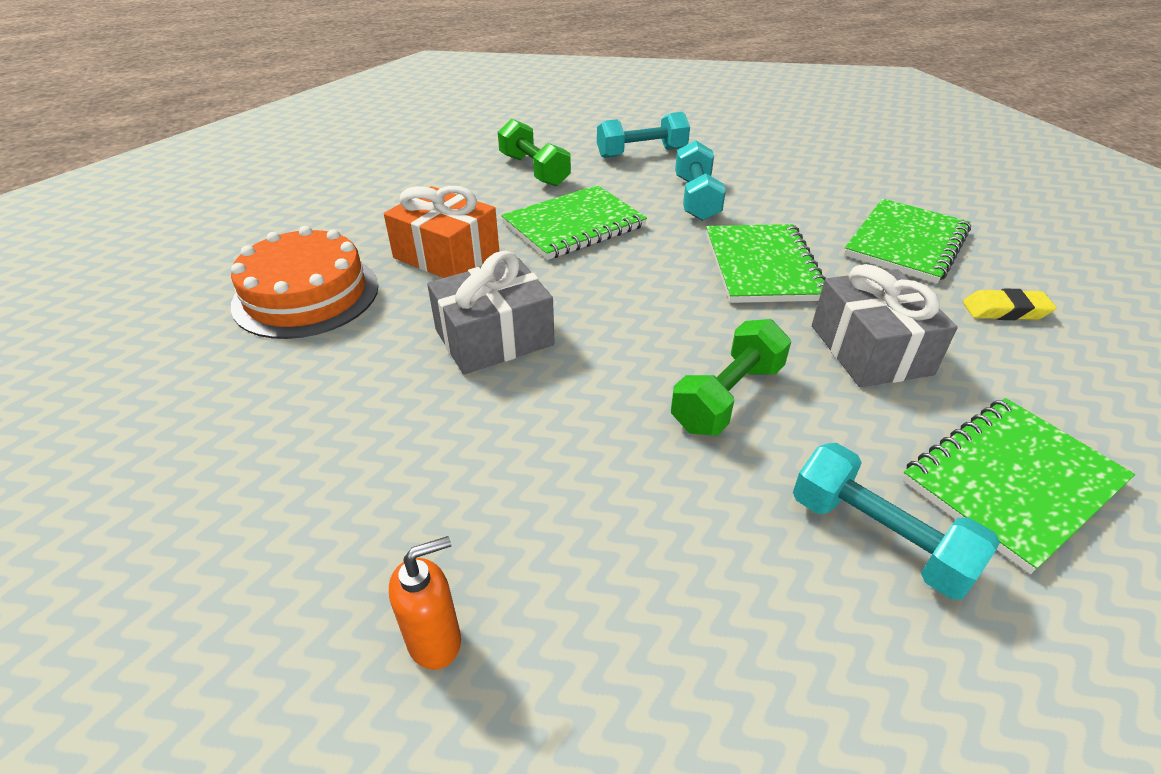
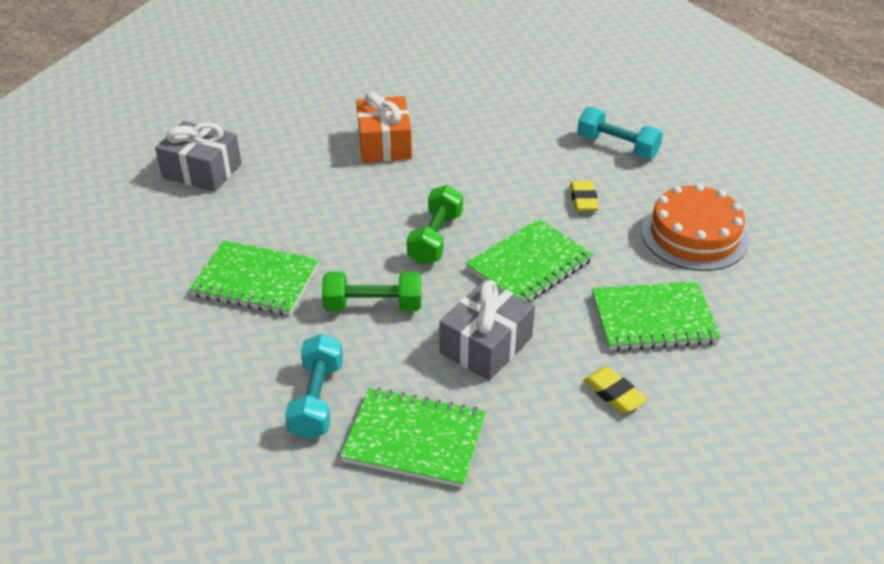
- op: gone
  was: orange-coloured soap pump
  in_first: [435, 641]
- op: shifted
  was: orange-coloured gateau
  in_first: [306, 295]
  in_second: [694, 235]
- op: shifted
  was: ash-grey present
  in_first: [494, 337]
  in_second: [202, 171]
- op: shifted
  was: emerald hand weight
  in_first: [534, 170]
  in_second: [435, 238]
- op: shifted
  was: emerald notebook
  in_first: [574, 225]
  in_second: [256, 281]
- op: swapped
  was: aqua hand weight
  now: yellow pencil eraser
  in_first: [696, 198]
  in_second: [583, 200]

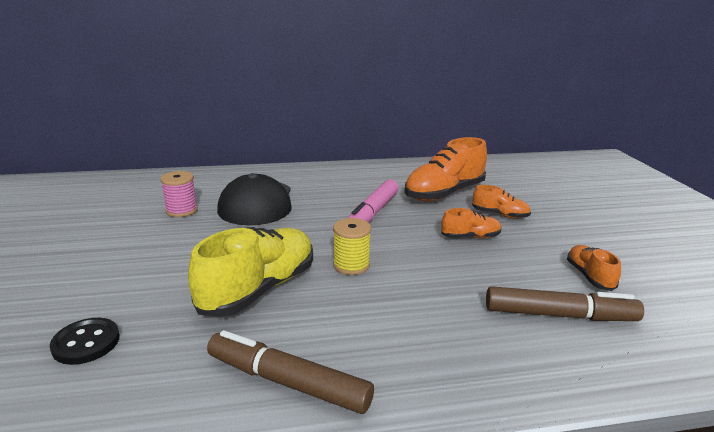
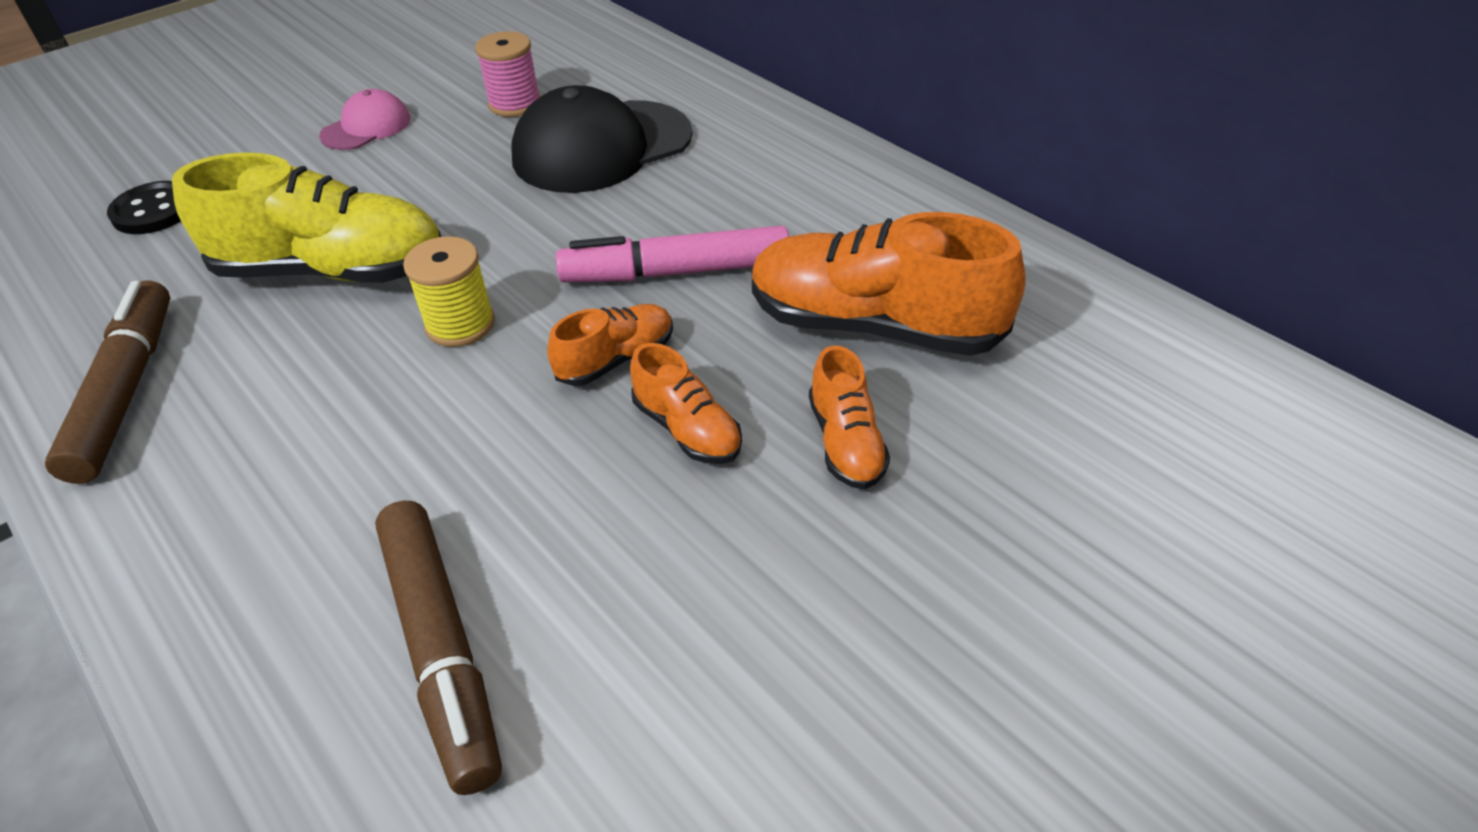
- op: new
  now: rose-pink cap
  in_second: [366, 127]
- op: shifted
  was: orange-coloured shoe
  in_first: [589, 276]
  in_second: [616, 359]

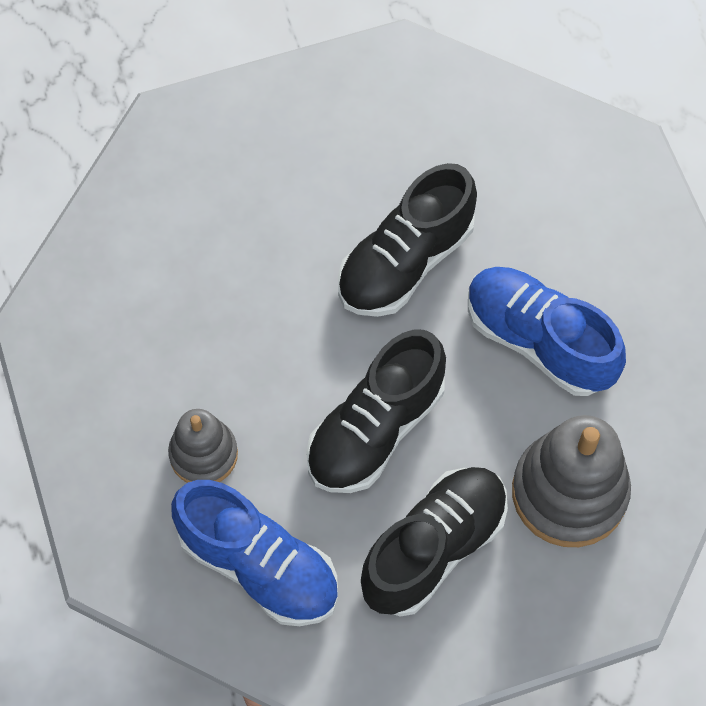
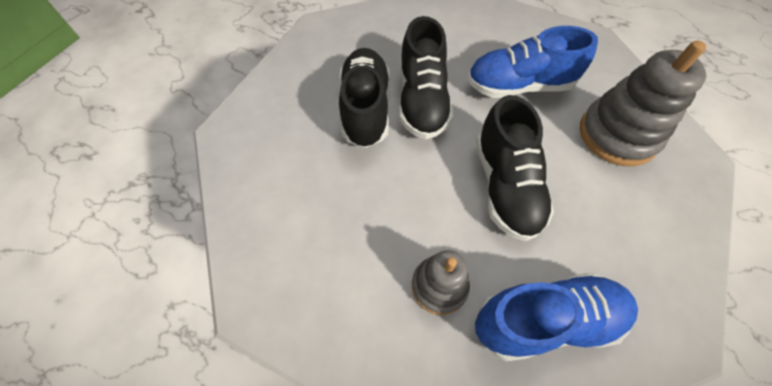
- op: shifted
  was: ebony shoe
  in_first: [434, 548]
  in_second: [365, 109]

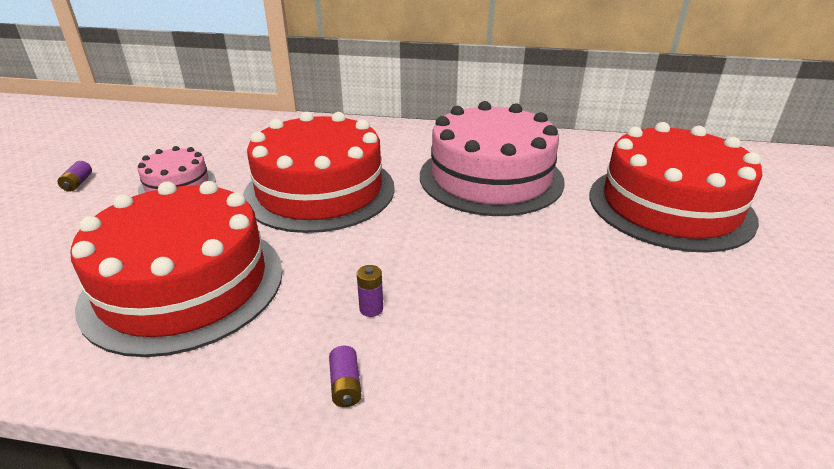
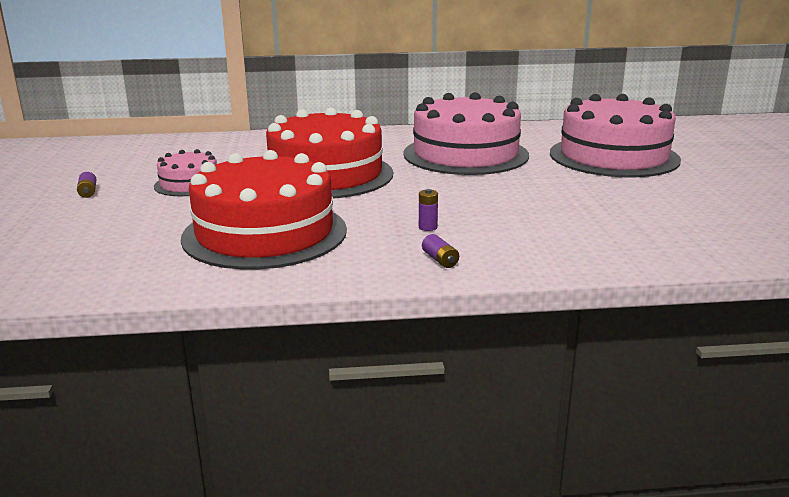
- op: repainted
  was: scarlet gateau
  now: rose-pink gateau
  in_first: [669, 206]
  in_second: [613, 156]

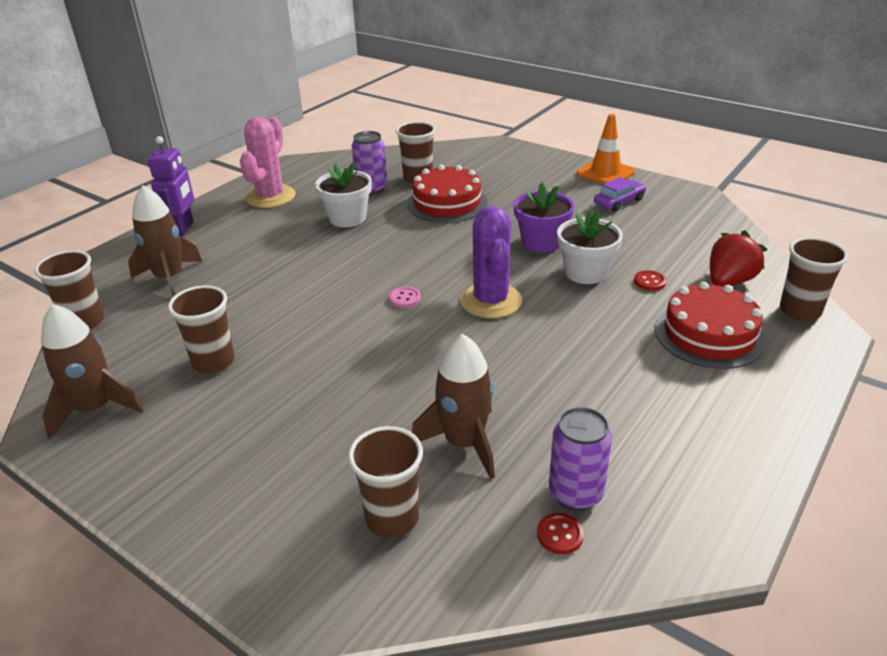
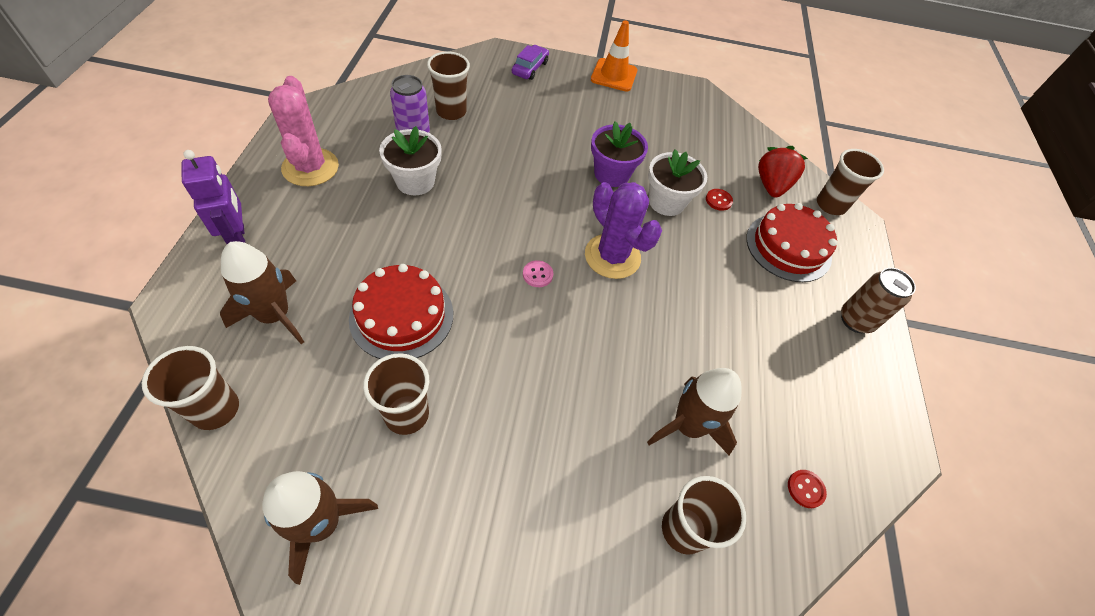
- op: gone
  was: royal purple can
  in_first: [575, 493]
- op: new
  now: brown can
  in_second: [855, 320]
- op: shifted
  was: scarlet gateau
  in_first: [447, 203]
  in_second: [402, 316]
- op: shifted
  was: royal purple automobile
  in_first: [619, 201]
  in_second: [530, 68]

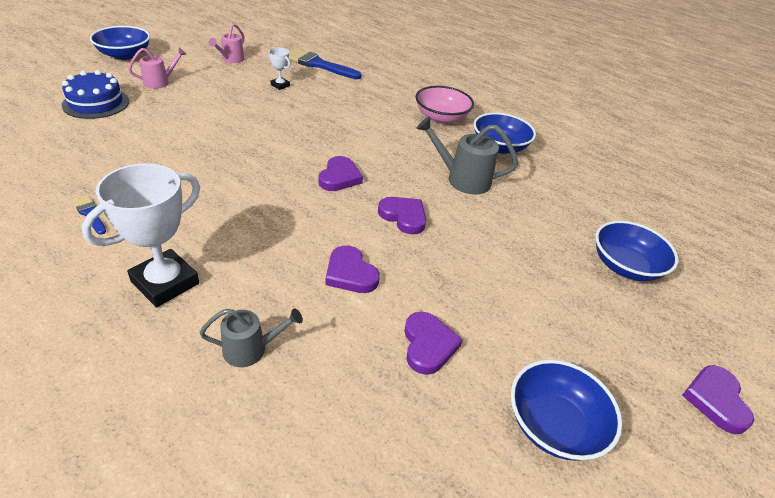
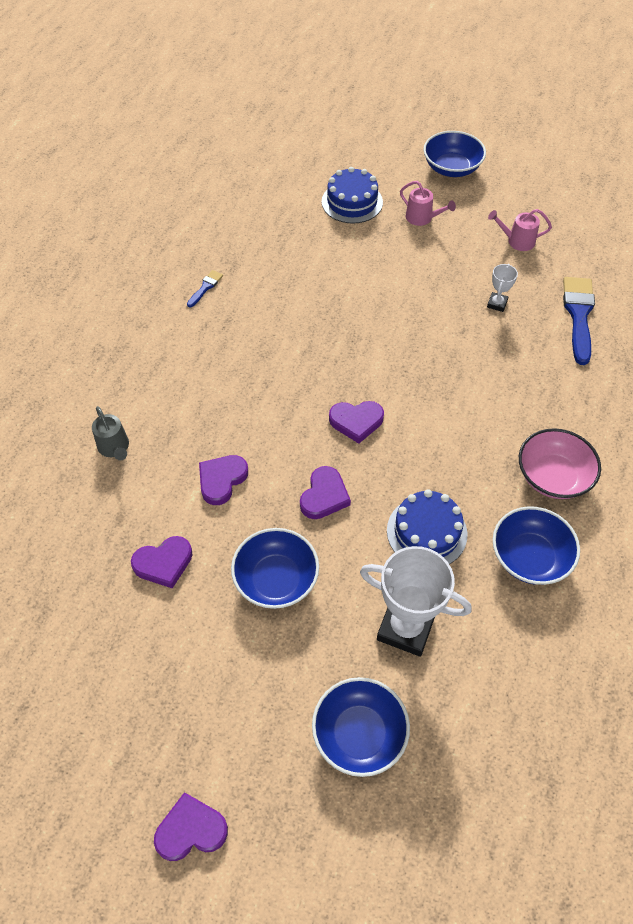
- op: shifted
  was: white award cup
  in_first: [165, 282]
  in_second: [405, 628]
- op: shifted
  was: royal blue deep dish
  in_first: [554, 424]
  in_second: [276, 579]
- op: swapped
  was: ash-grey watering pot
  now: royal blue gateau
  in_first: [462, 179]
  in_second: [426, 532]

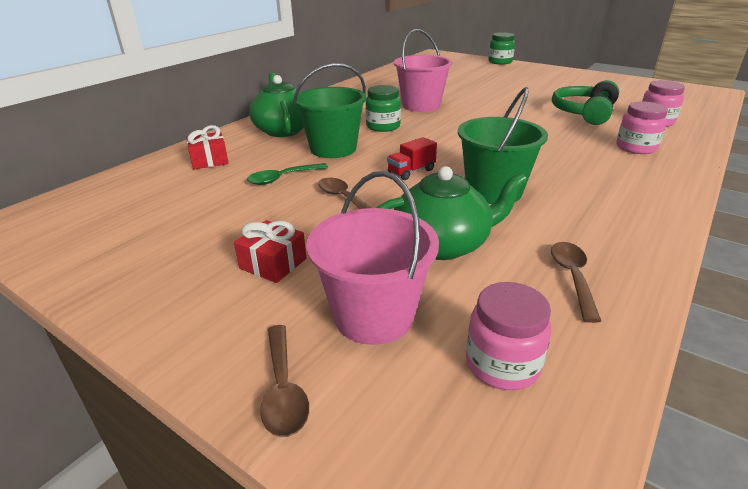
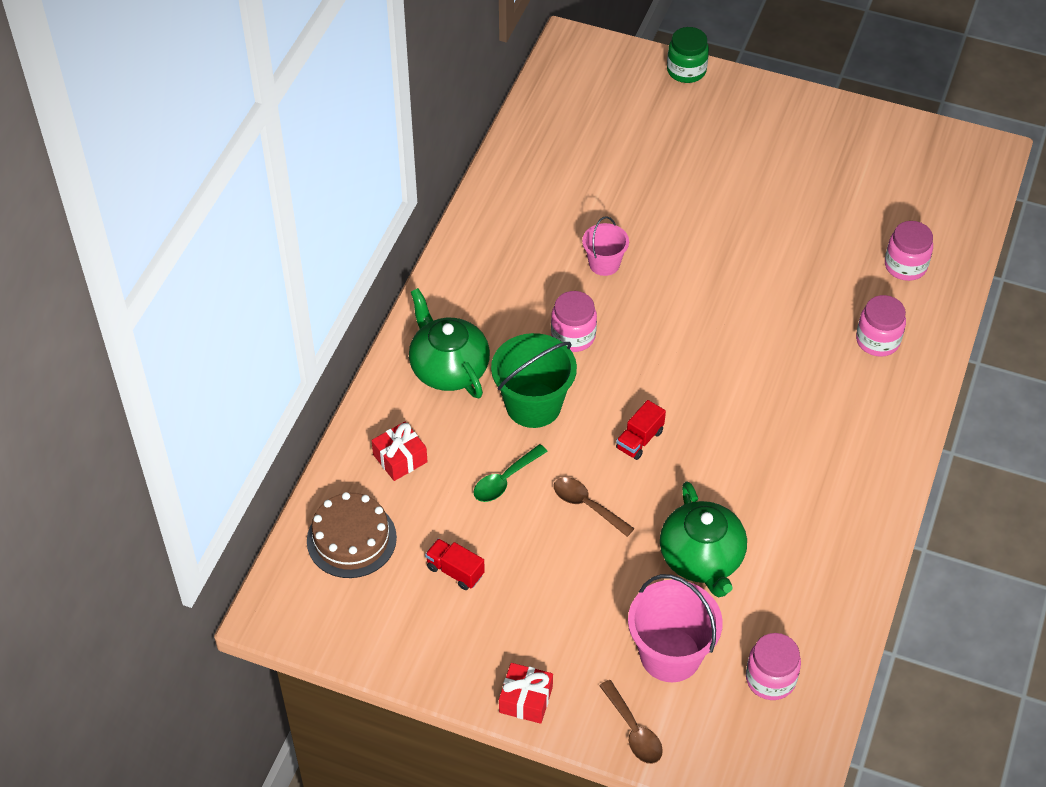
- op: gone
  was: emerald bucket
  in_first: [494, 191]
- op: gone
  was: brown teaspoon
  in_first: [572, 277]
- op: gone
  was: emerald headset
  in_first: [584, 113]
- op: new
  now: brown gateau
  in_second: [351, 539]
- op: new
  now: scarlet truck
  in_second: [455, 571]
- op: shifted
  was: scarlet present
  in_first: [273, 263]
  in_second: [526, 699]
- op: repainted
  was: emerald jam jar
  now: rose-pink jam jar
  in_first: [383, 126]
  in_second: [573, 336]
- op: rotated
  was: emerald tea pot
  in_first: [443, 244]
  in_second: [702, 558]
  clockwise: 105
- op: scaled
  was: rose-pink bucket
  in_first: [421, 105]
  in_second: [604, 264]
  ratio: 0.59

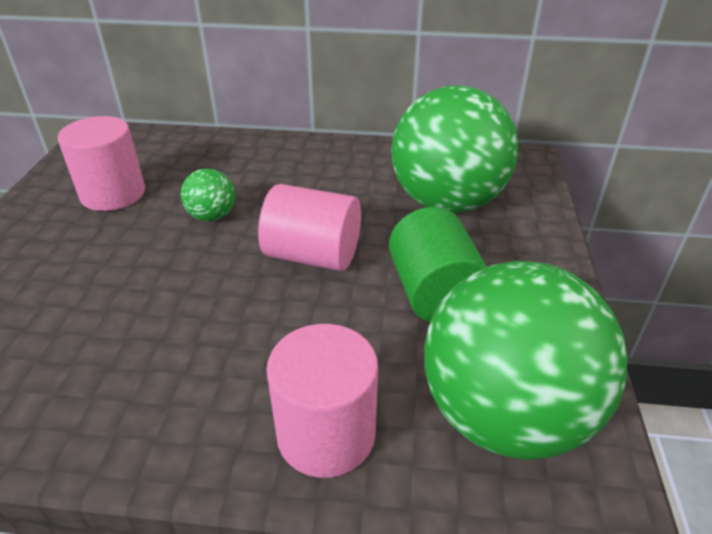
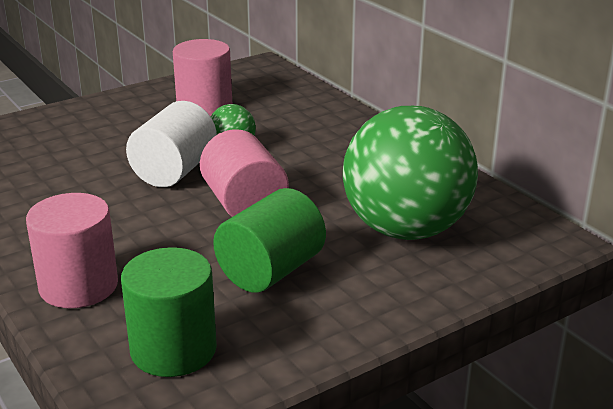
- op: new
  now: white cylinder
  in_second: [174, 171]
- op: swapped
  was: emerald sphere
  now: emerald cylinder
  in_first: [504, 415]
  in_second: [173, 350]

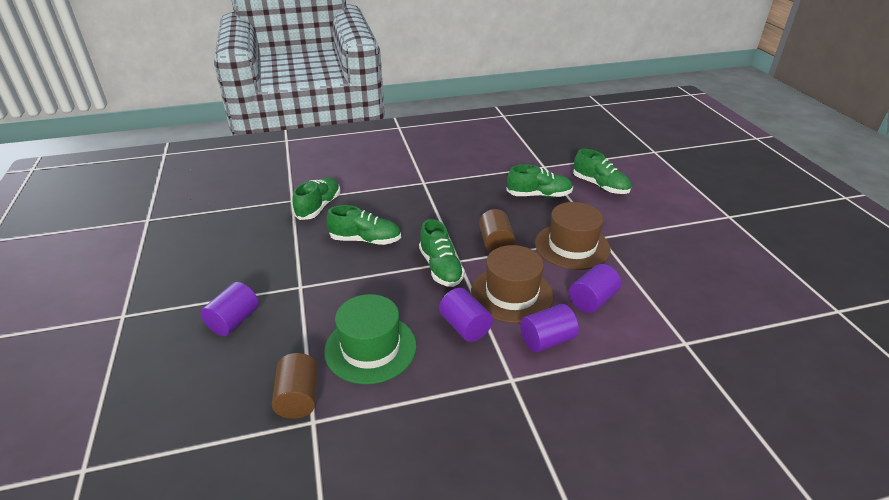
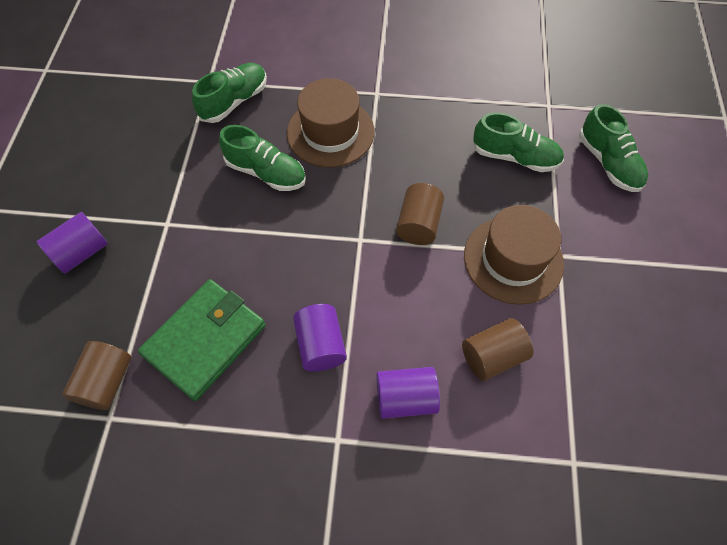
- op: gone
  was: emerald shoe
  in_first: [440, 268]
- op: shifted
  was: brown hat
  in_first: [511, 294]
  in_second: [330, 132]
- op: swapped
  was: emerald hat
  now: emerald card wallet
  in_first: [370, 348]
  in_second: [205, 340]
- op: repainted
  was: royal purple cylinder
  now: brown cylinder
  in_first: [592, 300]
  in_second: [492, 356]

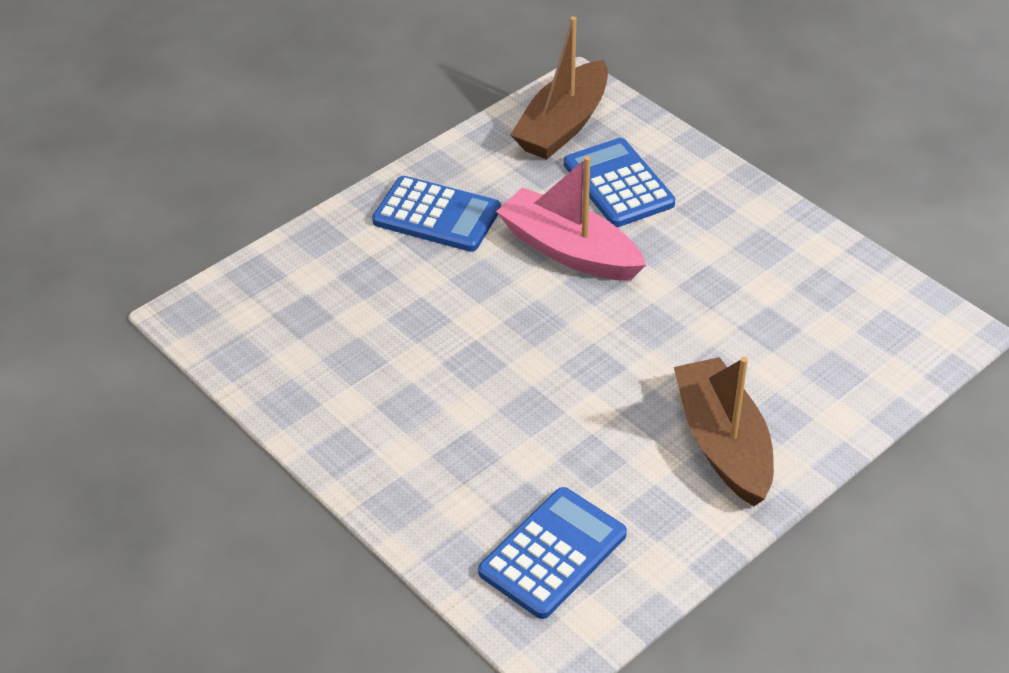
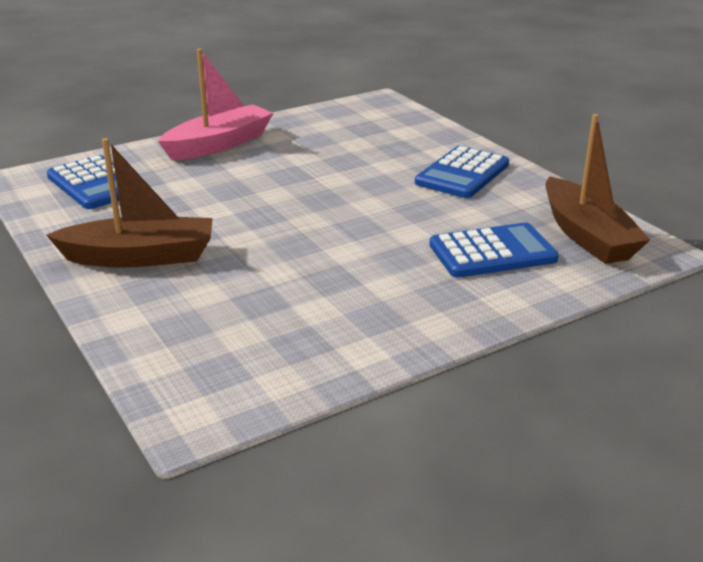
- op: shifted
  was: rose-pink sailboat
  in_first: [569, 250]
  in_second: [219, 144]
- op: rotated
  was: brown sailboat
  in_first: [563, 125]
  in_second: [587, 236]
  clockwise: -150

